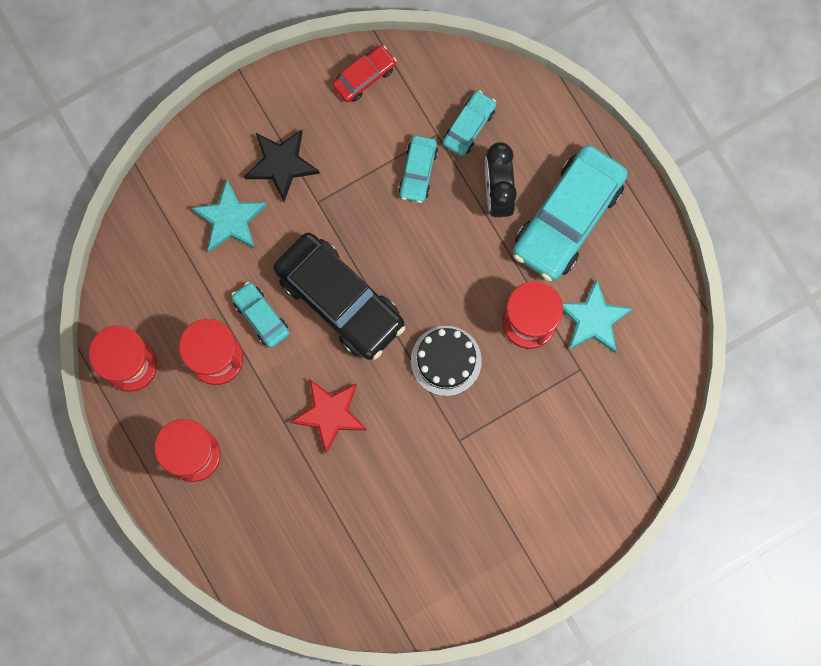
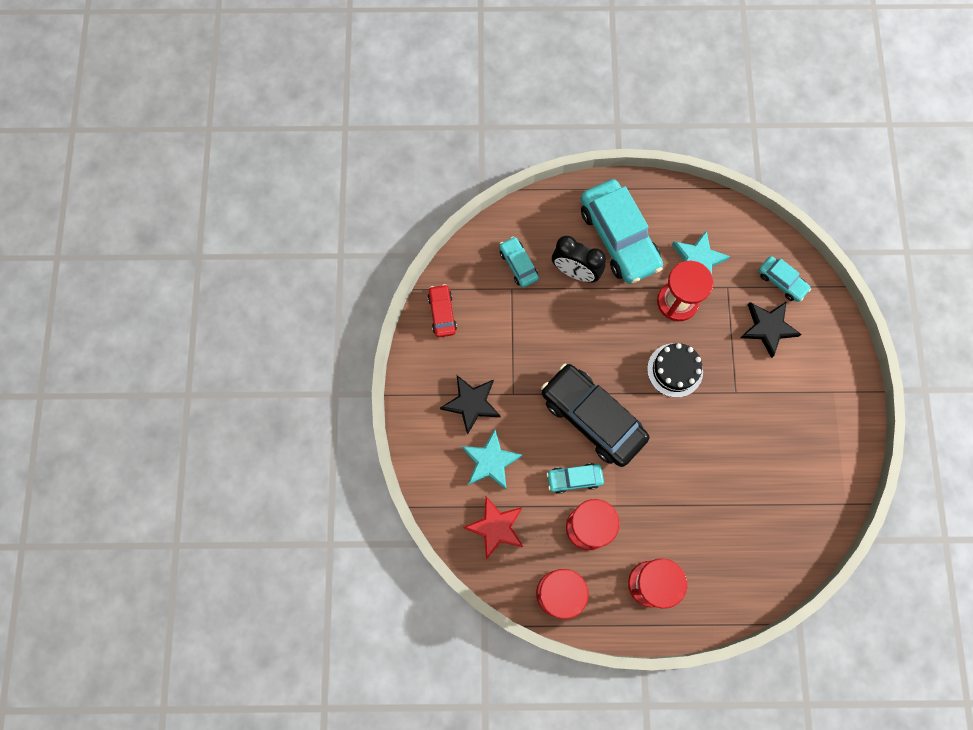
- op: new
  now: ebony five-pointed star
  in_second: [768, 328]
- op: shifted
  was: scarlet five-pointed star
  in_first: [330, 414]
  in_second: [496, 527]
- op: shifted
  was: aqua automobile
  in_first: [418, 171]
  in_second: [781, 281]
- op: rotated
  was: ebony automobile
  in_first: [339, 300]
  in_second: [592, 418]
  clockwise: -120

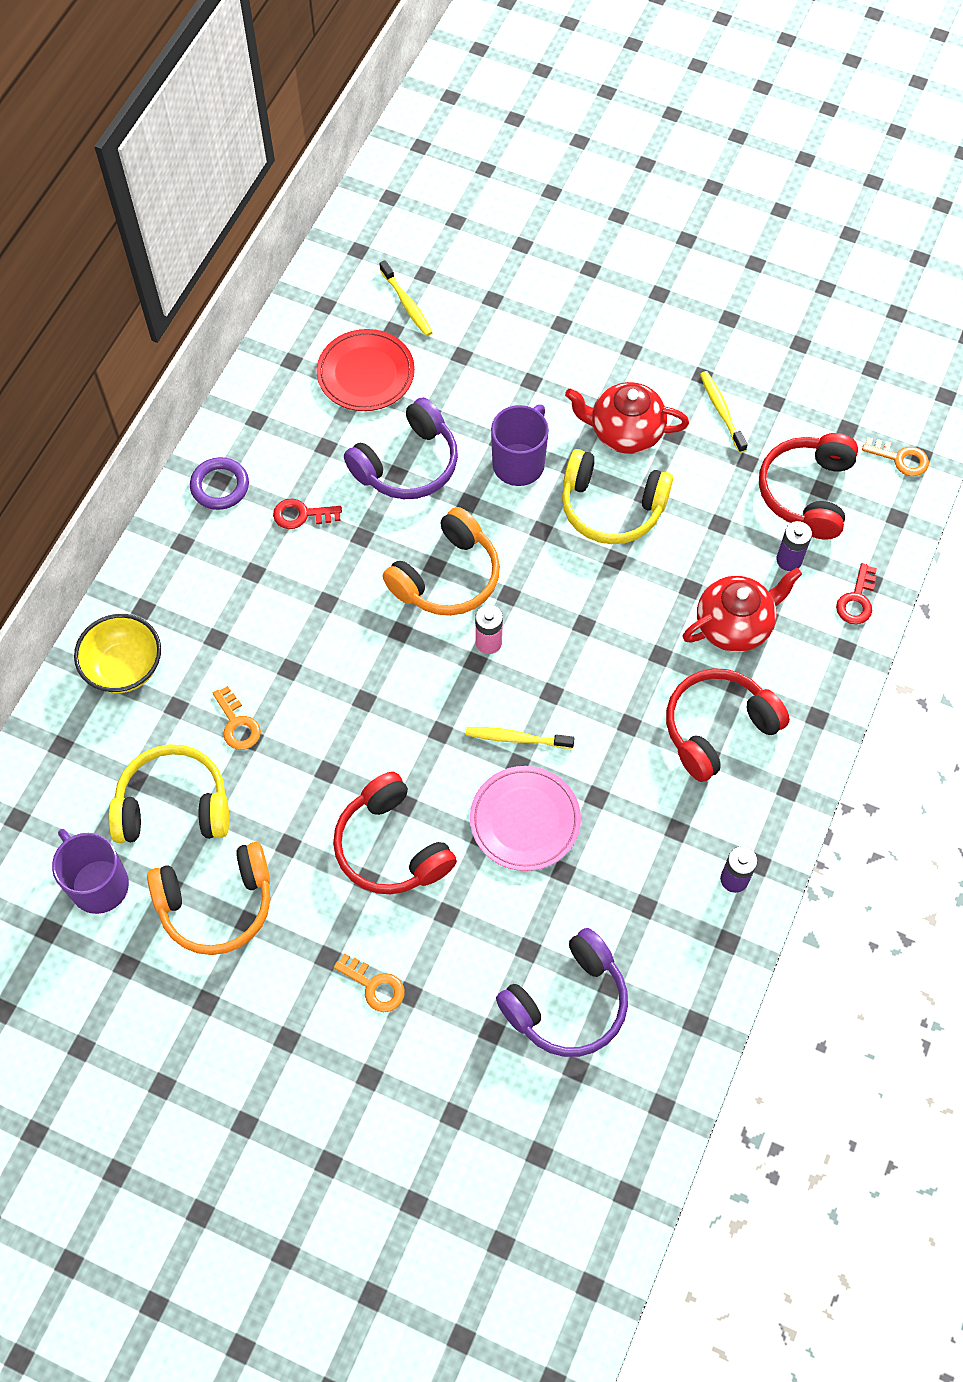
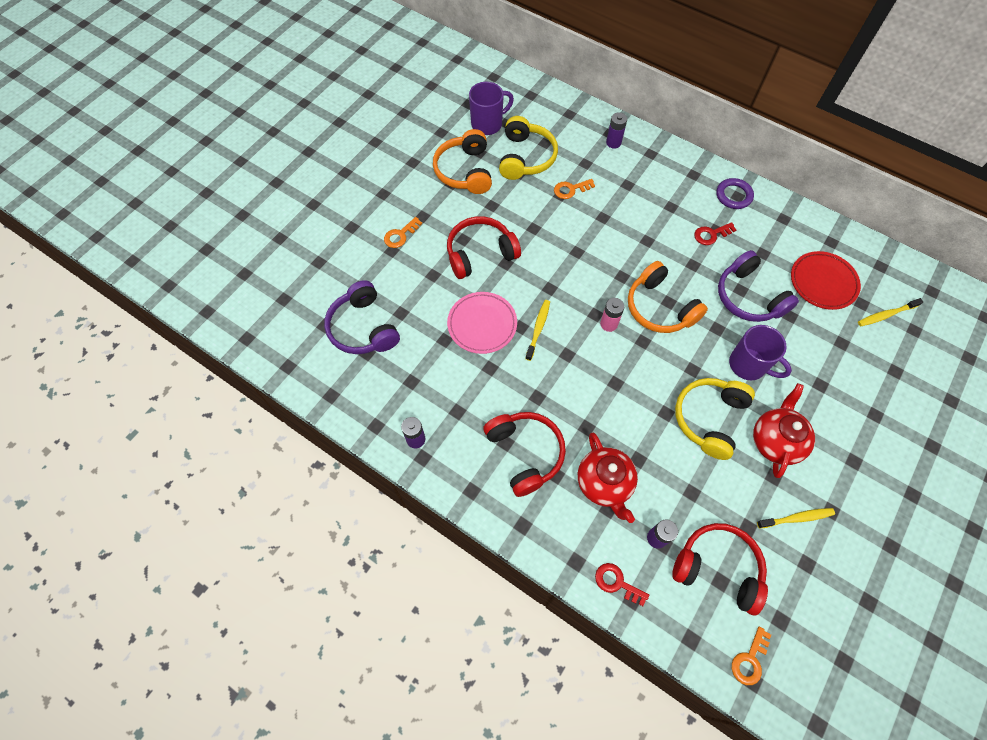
- op: swapped
  was: yellow deep dish
  now: royal purple battery
  in_first: [124, 667]
  in_second: [613, 143]
- op: rotated
  was: scarlet key
  in_first: [301, 515]
  in_second: [711, 234]
  clockwise: -120

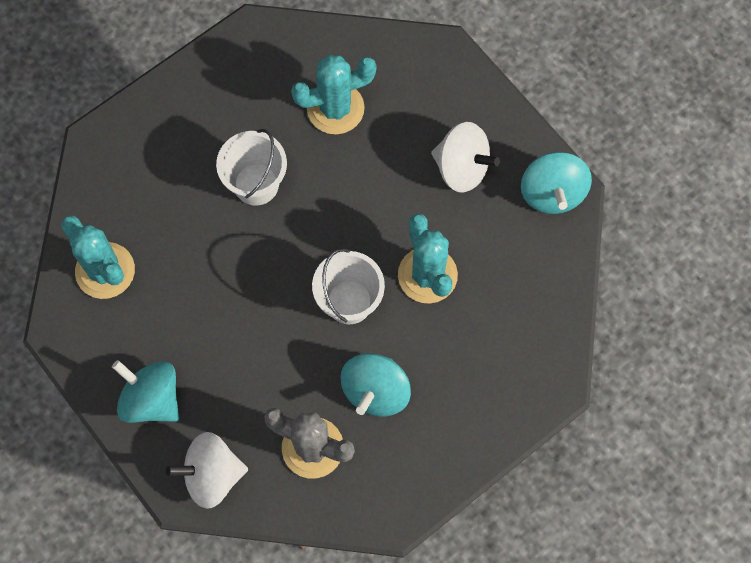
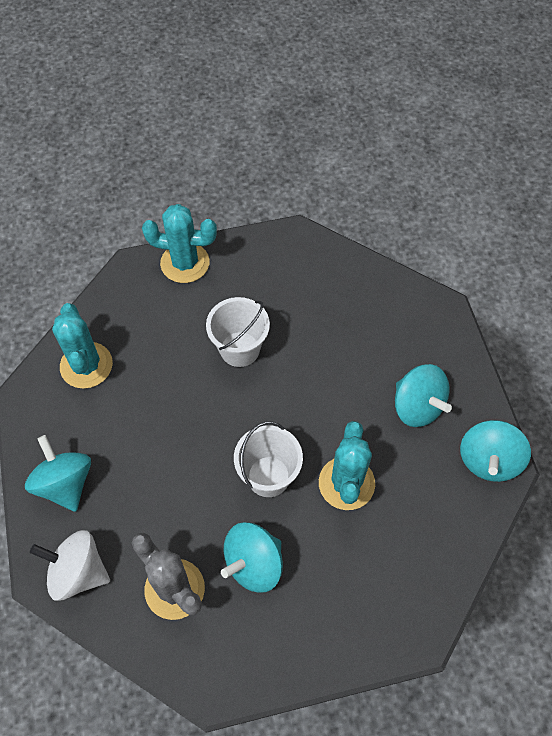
- op: shifted
  was: aqua saguaro cactus
  in_first: [335, 108]
  in_second: [185, 263]
- op: repainted
  was: white toy top
  now: aqua toy top
  in_first: [462, 168]
  in_second: [417, 406]

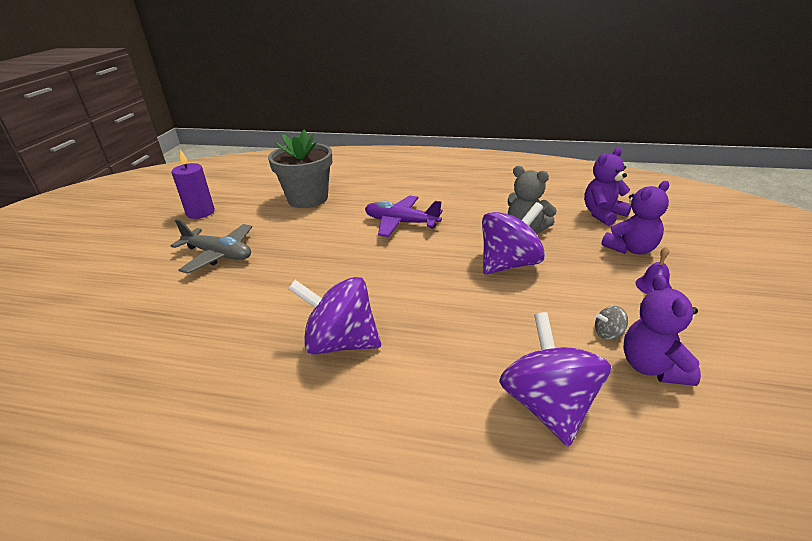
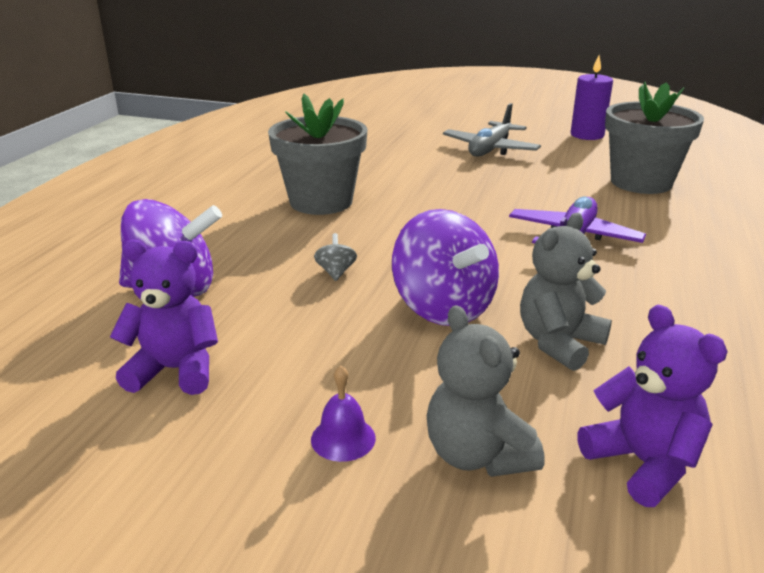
- op: shifted
  was: ash-grey toy top
  in_first: [608, 333]
  in_second: [336, 272]
- op: swapped
  was: royal purple toy top
  now: ash-grey potted plant
  in_first: [341, 342]
  in_second: [321, 202]
- op: repainted
  was: royal purple teddy bear
  now: ash-grey teddy bear
  in_first: [631, 249]
  in_second: [477, 455]

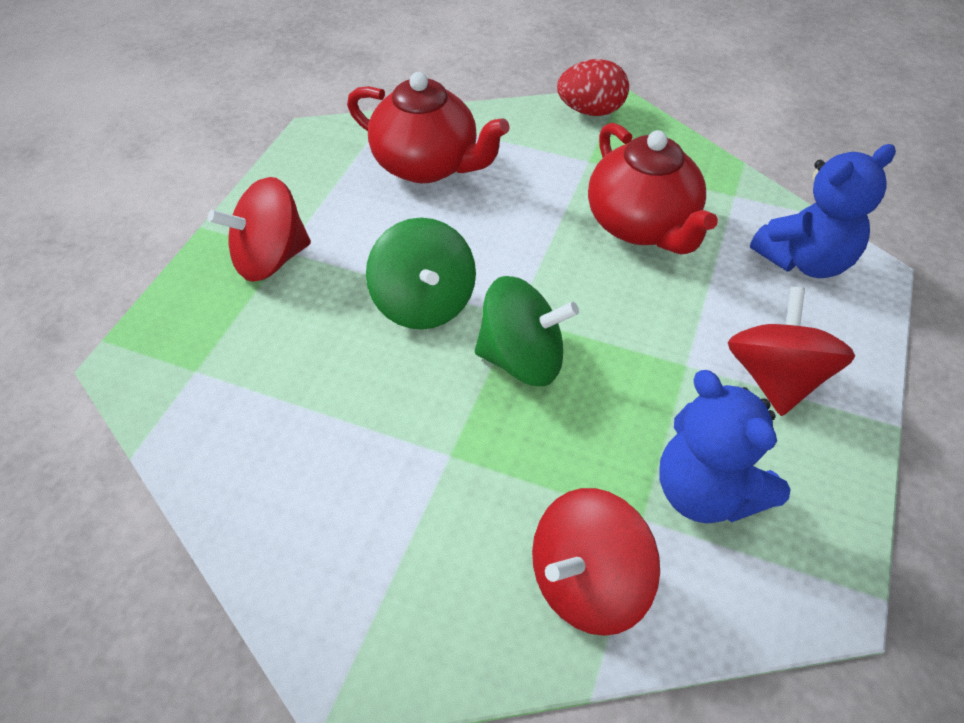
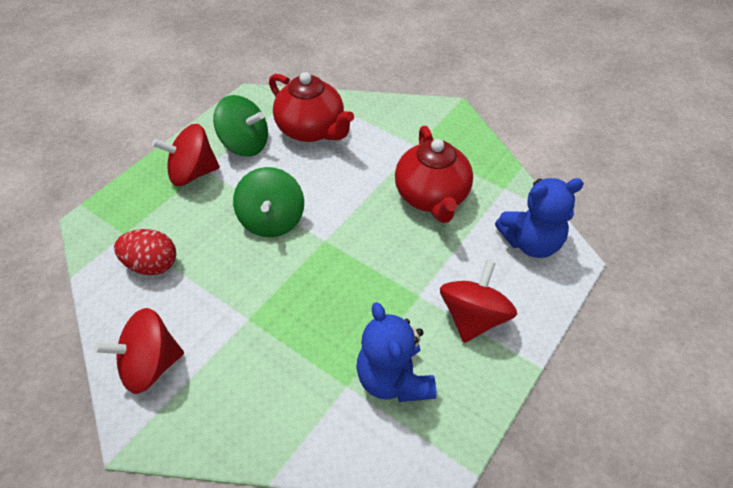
- op: shifted
  was: emerald toy top
  in_first: [522, 359]
  in_second: [245, 144]
- op: shifted
  was: scarlet toy top
  in_first: [587, 583]
  in_second: [150, 365]
- op: shifted
  was: scarlet egg shape
  in_first: [590, 111]
  in_second: [152, 265]

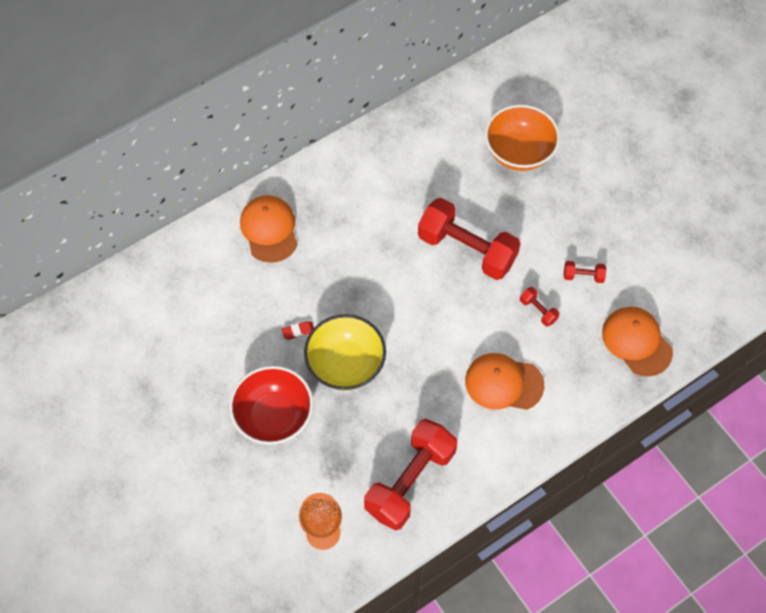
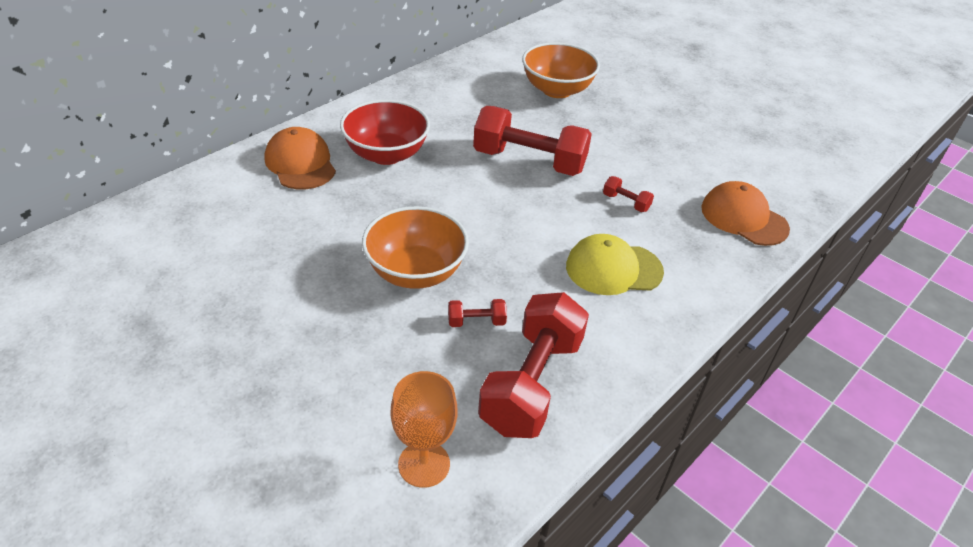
- op: gone
  was: scarlet pencil eraser
  in_first: [298, 331]
- op: shifted
  was: scarlet deep dish
  in_first: [274, 416]
  in_second: [386, 154]
- op: shifted
  was: scarlet hand weight
  in_first: [583, 276]
  in_second: [476, 322]
- op: repainted
  was: yellow deep dish
  now: orange-coloured deep dish
  in_first: [345, 364]
  in_second: [415, 272]
- op: repainted
  was: orange-coloured cap
  now: yellow cap
  in_first: [503, 383]
  in_second: [613, 269]

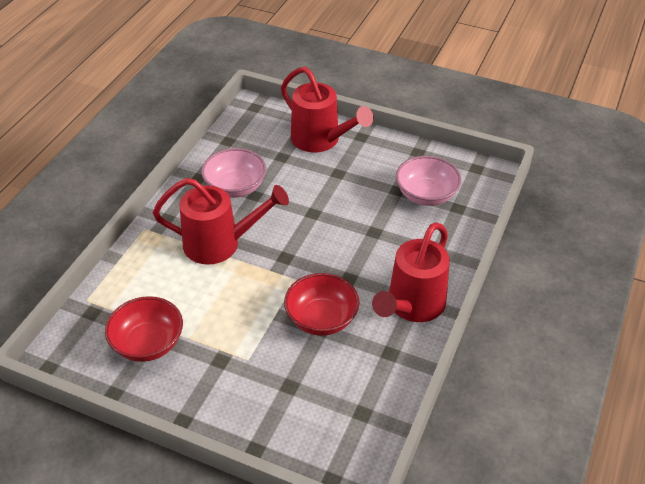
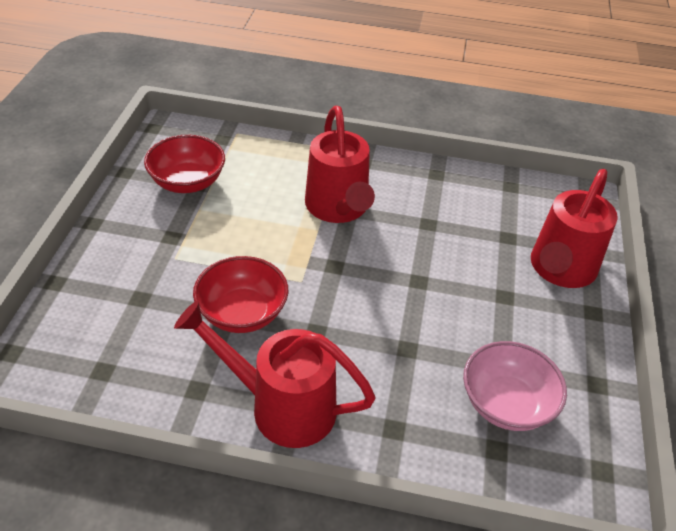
- op: gone
  was: rose-pink deep dish
  in_first: [235, 187]

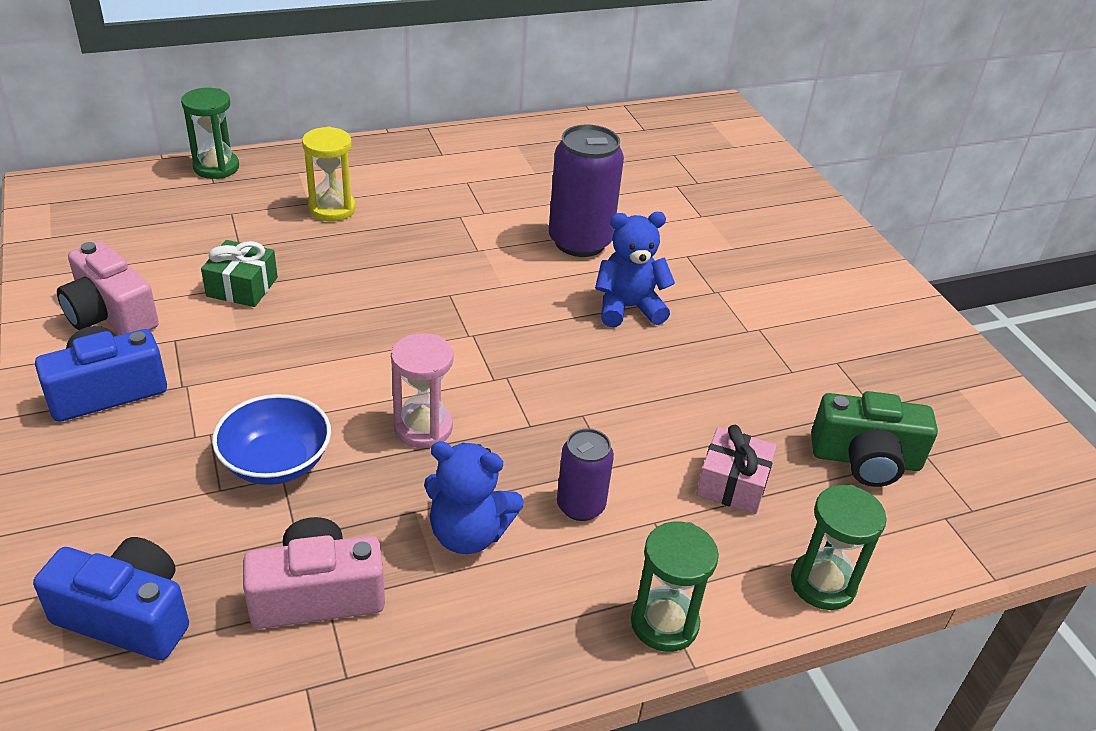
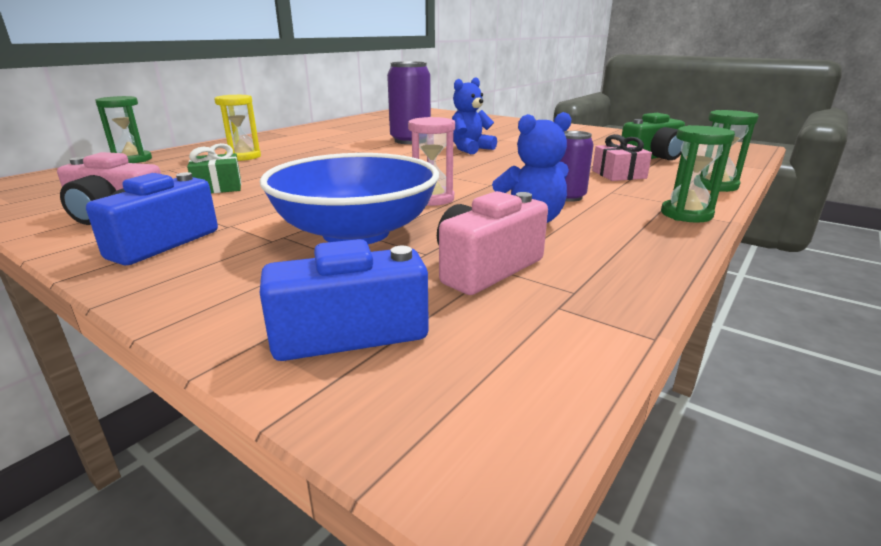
- op: scaled
  was: royal blue deep dish
  in_first: [276, 462]
  in_second: [356, 232]
  ratio: 1.7

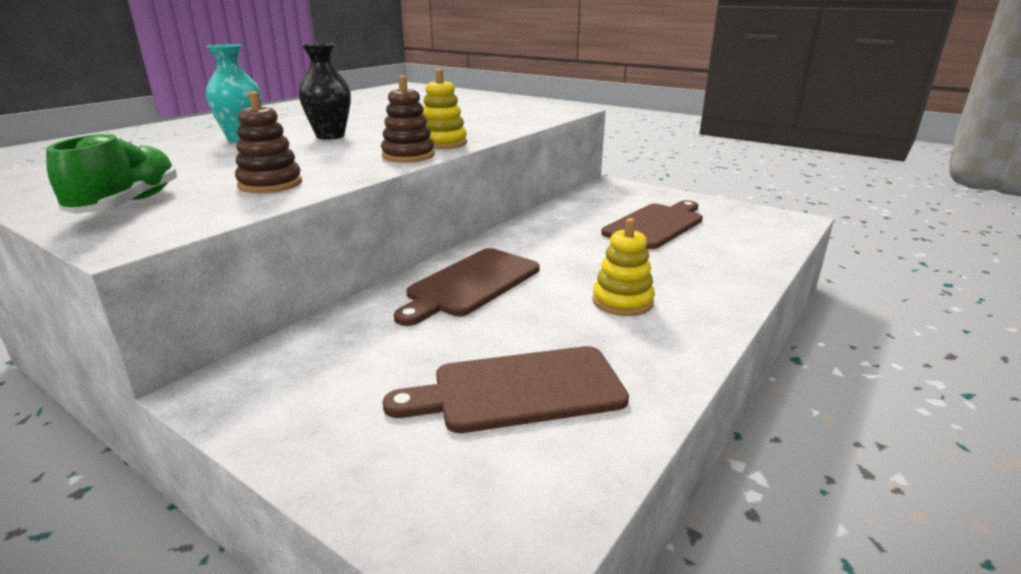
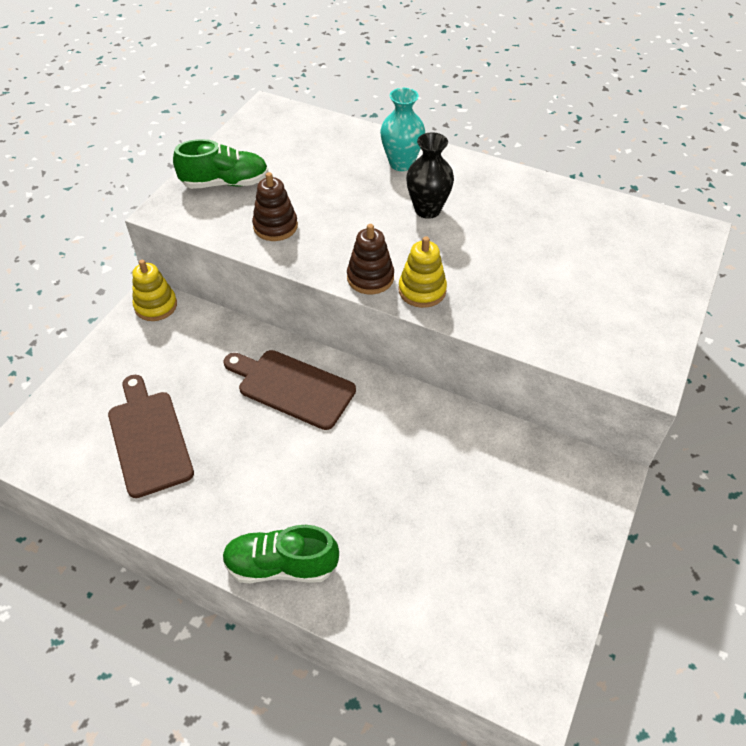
- op: gone
  was: brown chopping board
  in_first: [655, 225]
- op: new
  now: emerald shoe
  in_second: [281, 565]
- op: shifted
  was: yellow ring stacker
  in_first: [622, 302]
  in_second: [156, 306]

